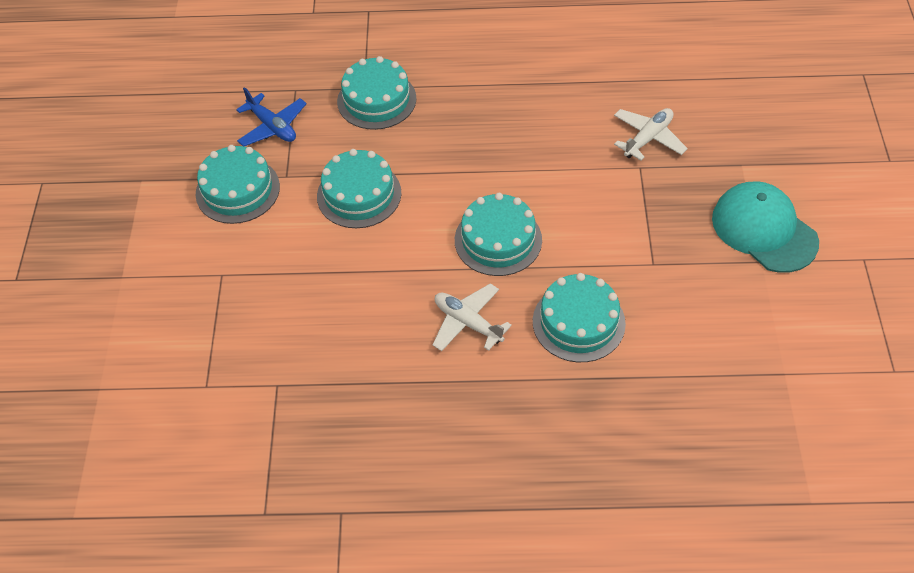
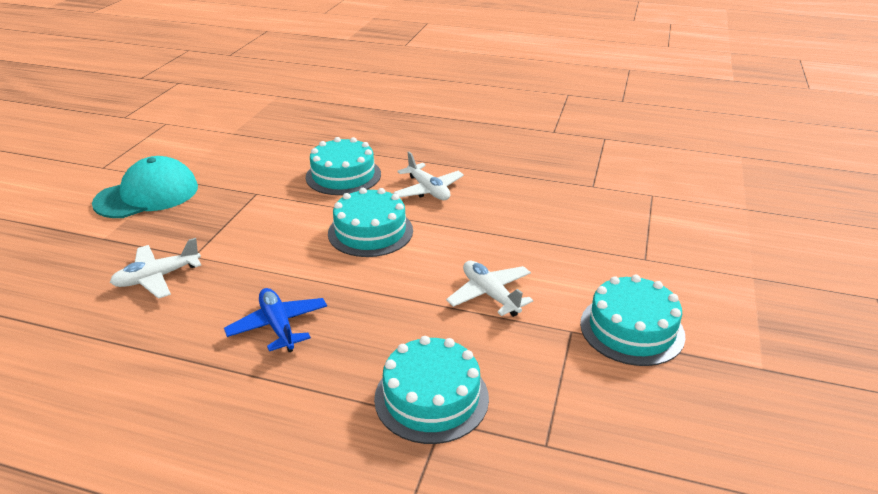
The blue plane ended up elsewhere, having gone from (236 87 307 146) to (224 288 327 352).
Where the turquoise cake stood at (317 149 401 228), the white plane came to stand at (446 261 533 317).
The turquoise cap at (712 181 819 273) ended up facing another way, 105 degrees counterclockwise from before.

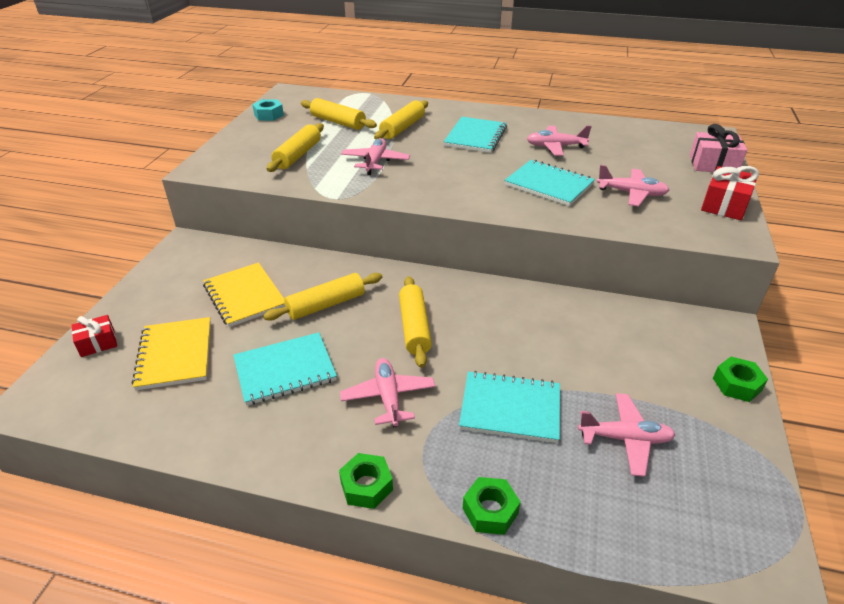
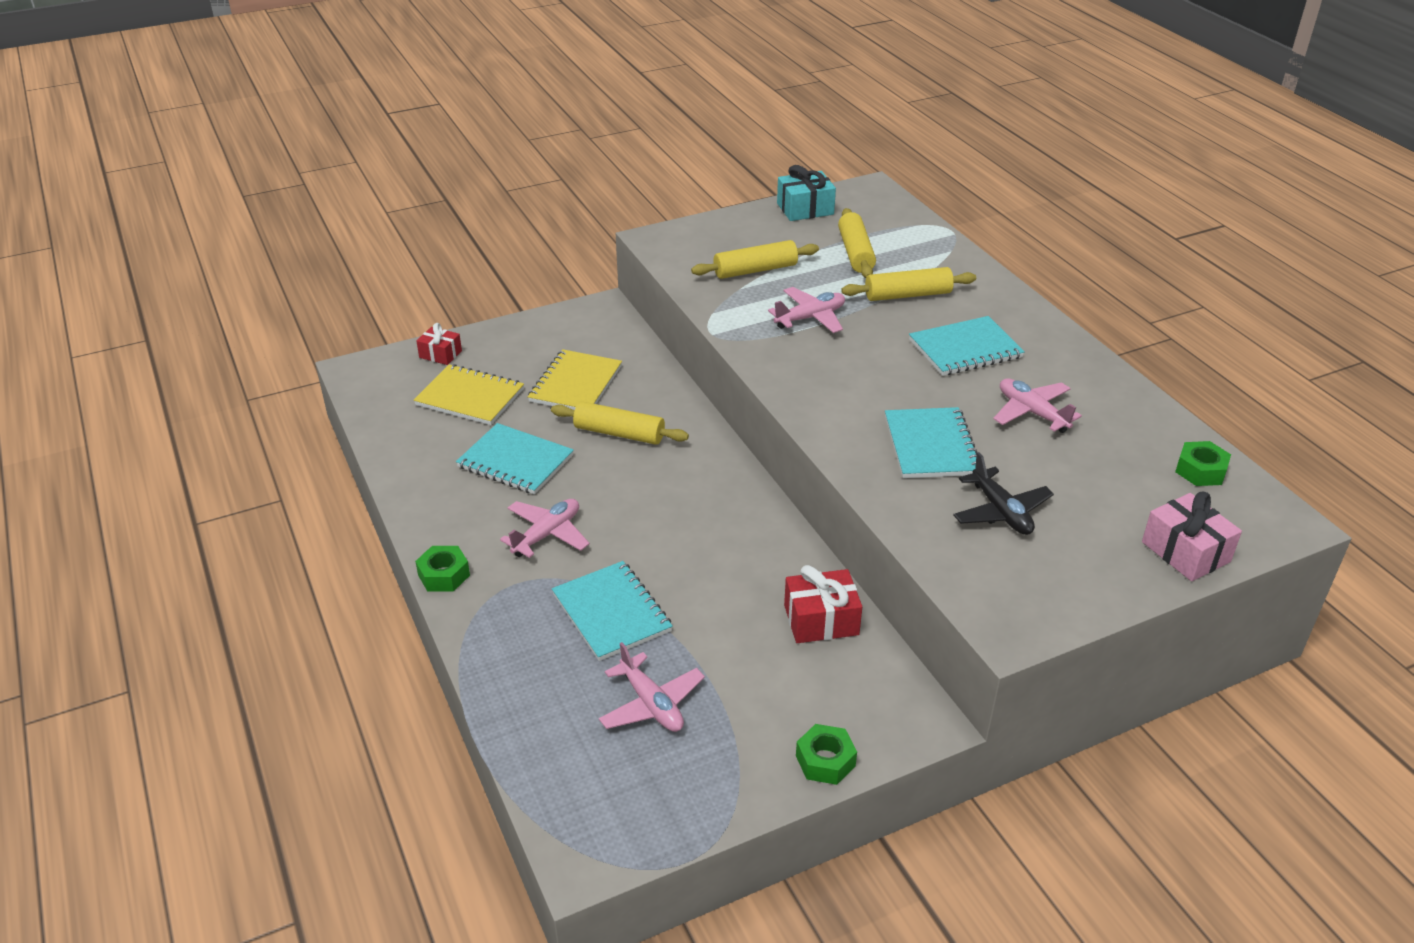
The yellow notebook at (132 317 211 390) ended up facing another way, 75 degrees clockwise from before.
Where the turquoise nut stood at (252 99 284 121), the turquoise gift came to stand at (777 165 836 221).
The second view lost the yellow rolling pin at (399 276 432 368).
The green nut ended up elsewhere, having gone from (463 477 521 535) to (1175 441 1231 486).
What was the pink plane at (597 165 669 206) turned into the black plane at (953 452 1054 535).
The red gift ended up elsewhere, having gone from (701 166 759 220) to (784 565 862 643).

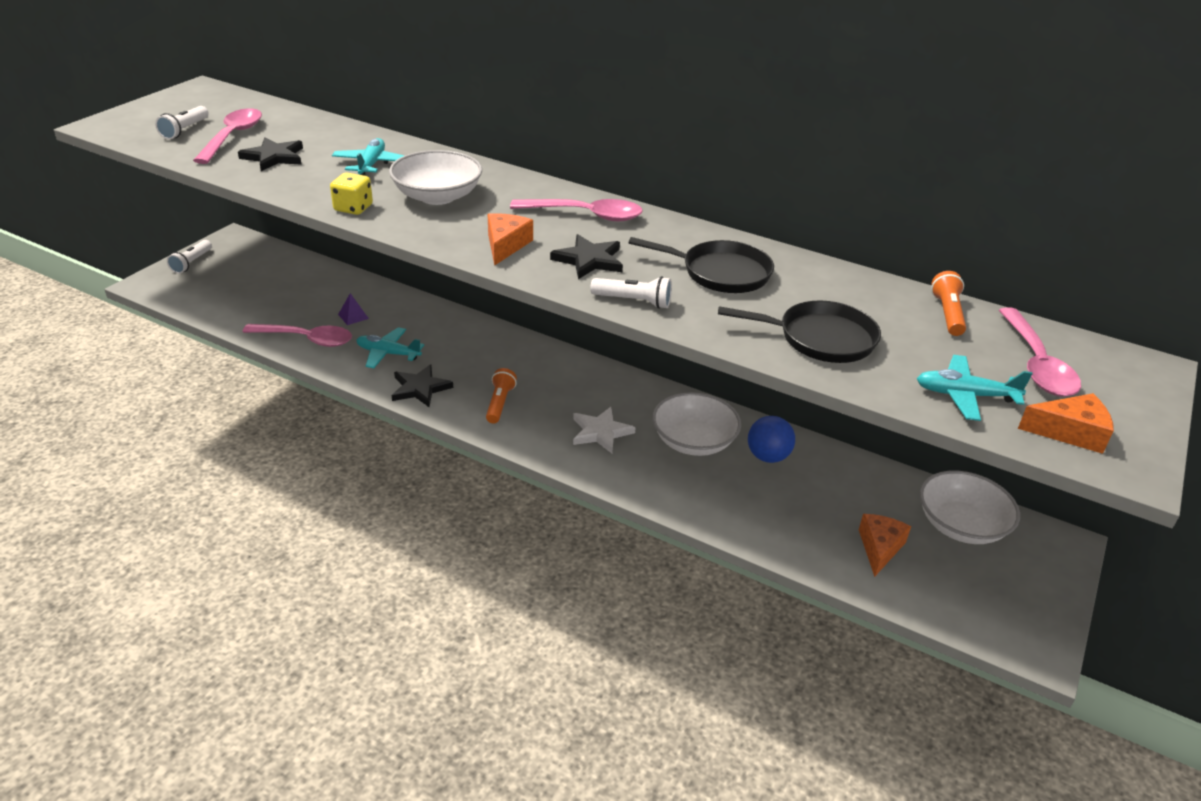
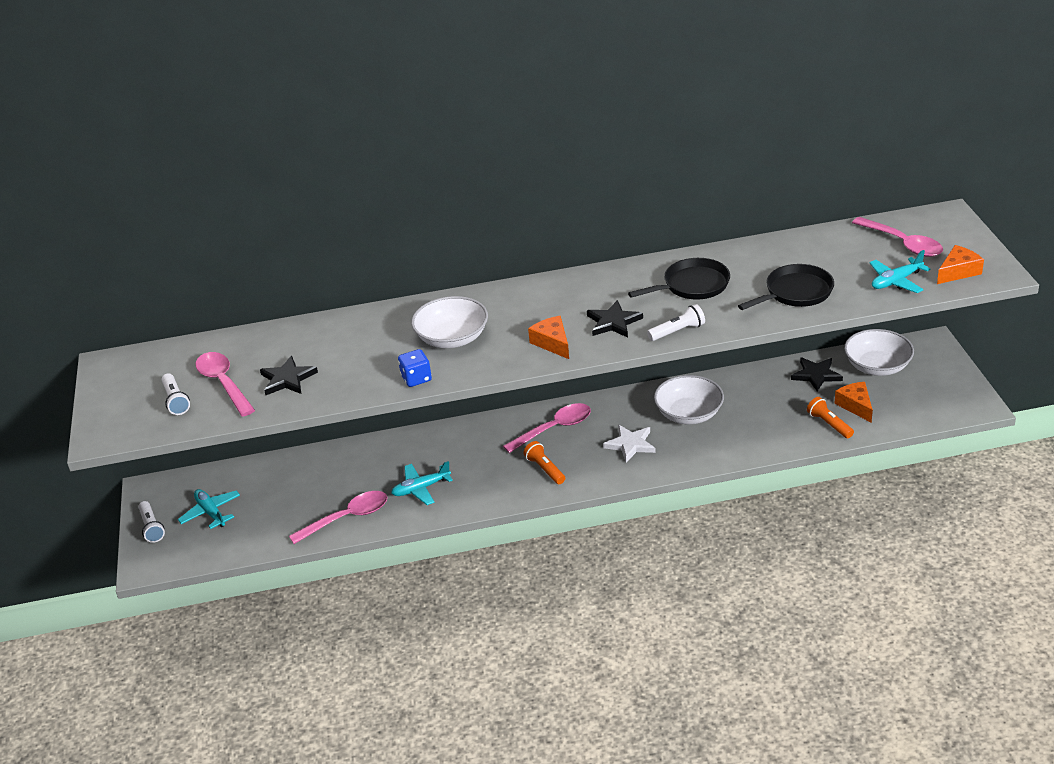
What was the yellow dice at (330 172 373 215) turned into the blue dice at (398 349 432 387).
The turquoise plane ended up elsewhere, having gone from (332 138 405 176) to (178 489 240 529).
The second view lost the purple pyramid at (338 293 369 325).
The black star ended up elsewhere, having gone from (391 364 453 407) to (791 358 843 391).
The pink spoon ended up elsewhere, having gone from (510 199 643 221) to (503 403 591 453).
The second view lost the blue ball at (748 416 795 463).
The orange flashlight ended up elsewhere, having gone from (931 271 966 336) to (807 397 854 438).

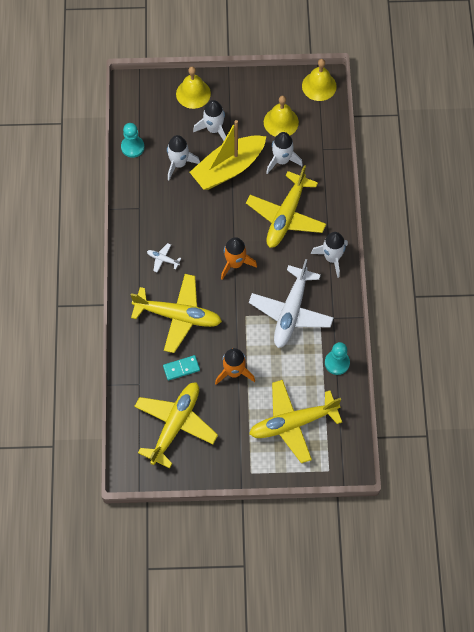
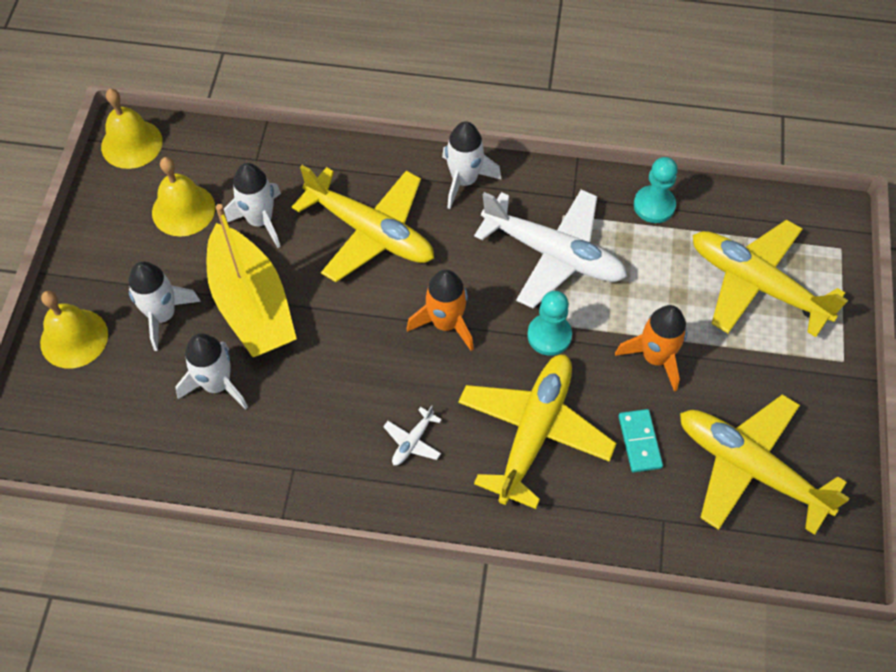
The turquoise pawn ended up elsewhere, having gone from (121 123 145 158) to (527 291 572 356).
The yellow plane at (249 380 342 463) ended up facing another way, 135 degrees clockwise from before.

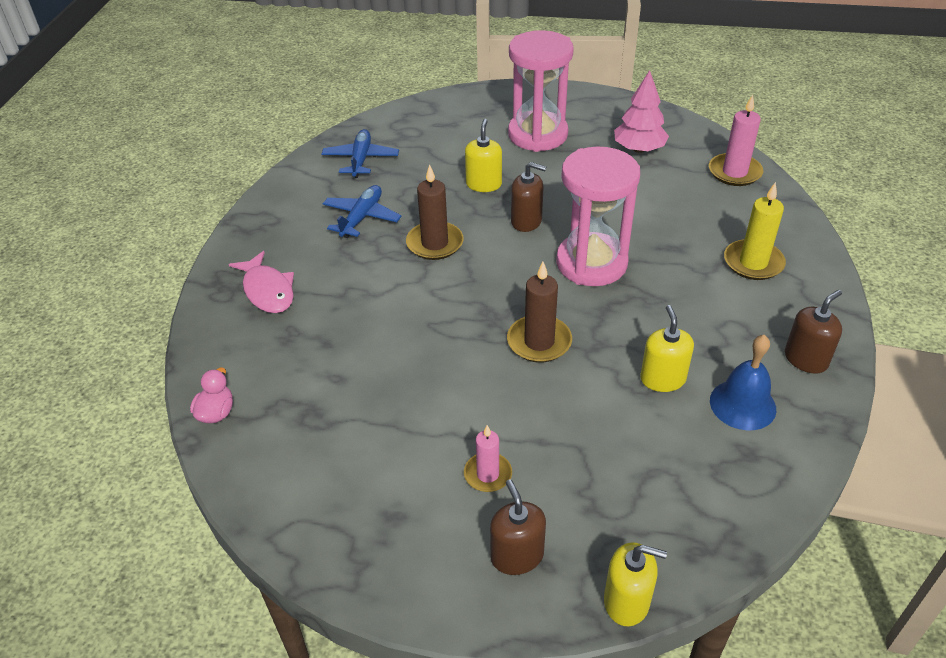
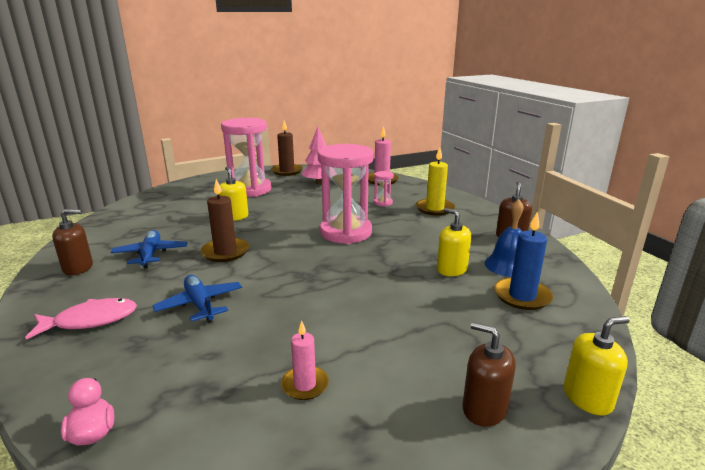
The pink fish at (229 251 294 313) ended up facing another way, 45 degrees counterclockwise from before.
The blue plane ended up elsewhere, having gone from (322 129 399 178) to (152 275 242 323).
The pink candle ended up elsewhere, having gone from (464 425 512 492) to (281 321 329 400).
The brown candle ended up elsewhere, having gone from (507 262 572 363) to (271 120 303 176).
The brown soap dispenser ended up elsewhere, having gone from (511 162 546 232) to (52 209 93 275).
The second view gained the pink hourglass at (374 171 394 206).
The second view gained the blue candle at (494 212 553 310).

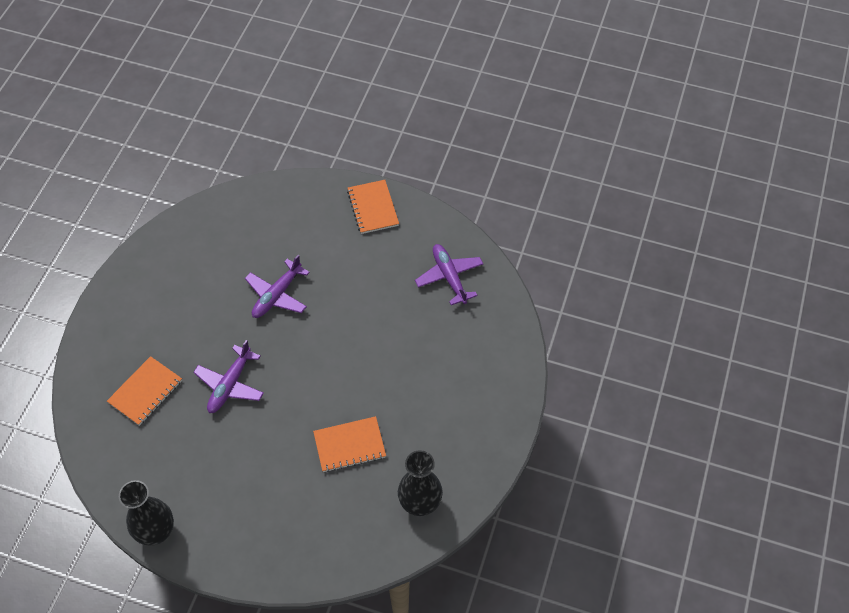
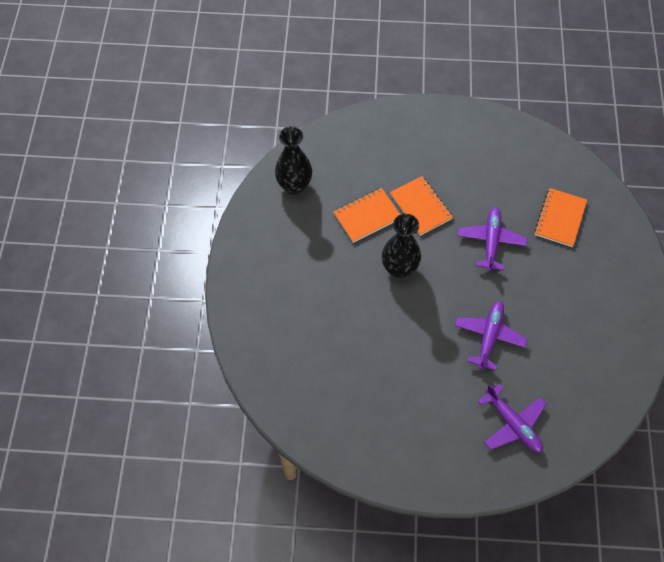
The black vase ended up elsewhere, having gone from (119 480 174 545) to (382 214 421 278).
The orange notebook ended up elsewhere, having gone from (347 180 399 234) to (390 176 453 236).
The purple plane ended up elsewhere, having gone from (415 244 483 305) to (478 384 546 453).

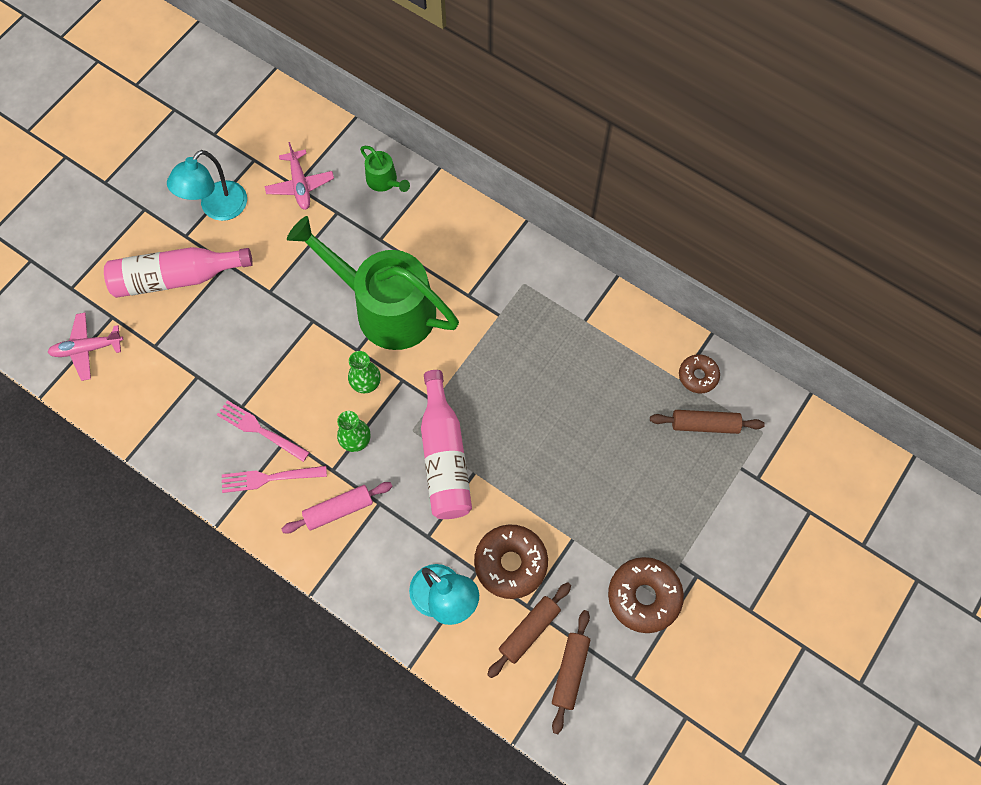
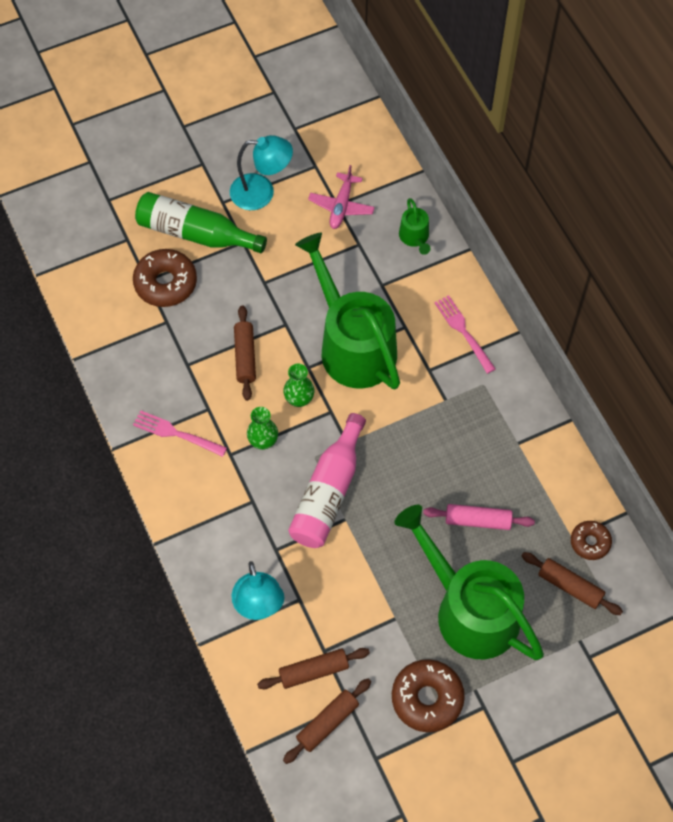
The second view lost the pink plane at (47 313 123 381).
What was the pink bottle at (104 247 253 298) turned into the green bottle at (135 192 267 253).
The turquoise lamp at (167 150 247 221) ended up facing another way, 150 degrees counterclockwise from before.
The pink fork ended up elsewhere, having gone from (217 400 310 462) to (434 295 496 374).
The pink rolling pin ended up elsewhere, having gone from (282 482 393 533) to (423 504 535 530).
The brown donut ended up elsewhere, having gone from (474 524 548 599) to (133 249 197 307).
The second view gained the brown rolling pin at (234 305 256 401).
The second view gained the green watering can at (394 505 544 660).

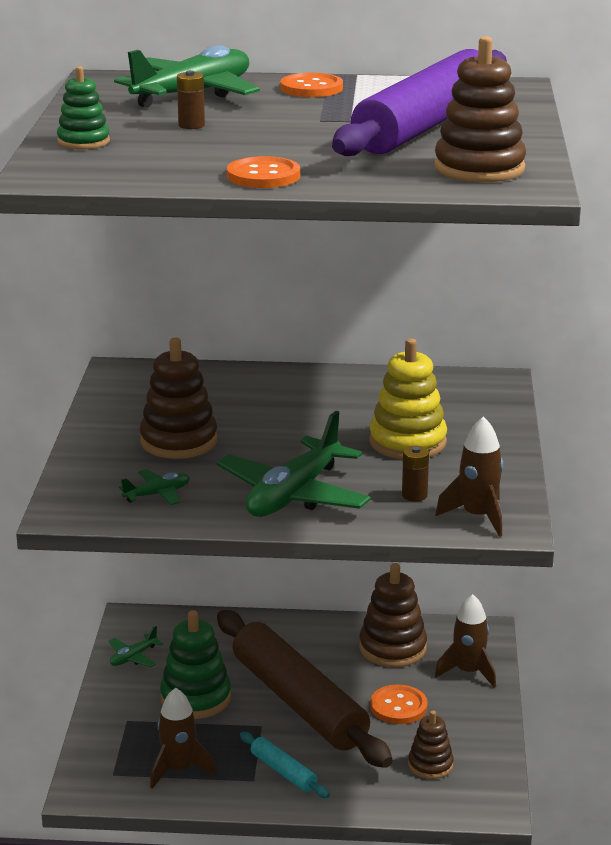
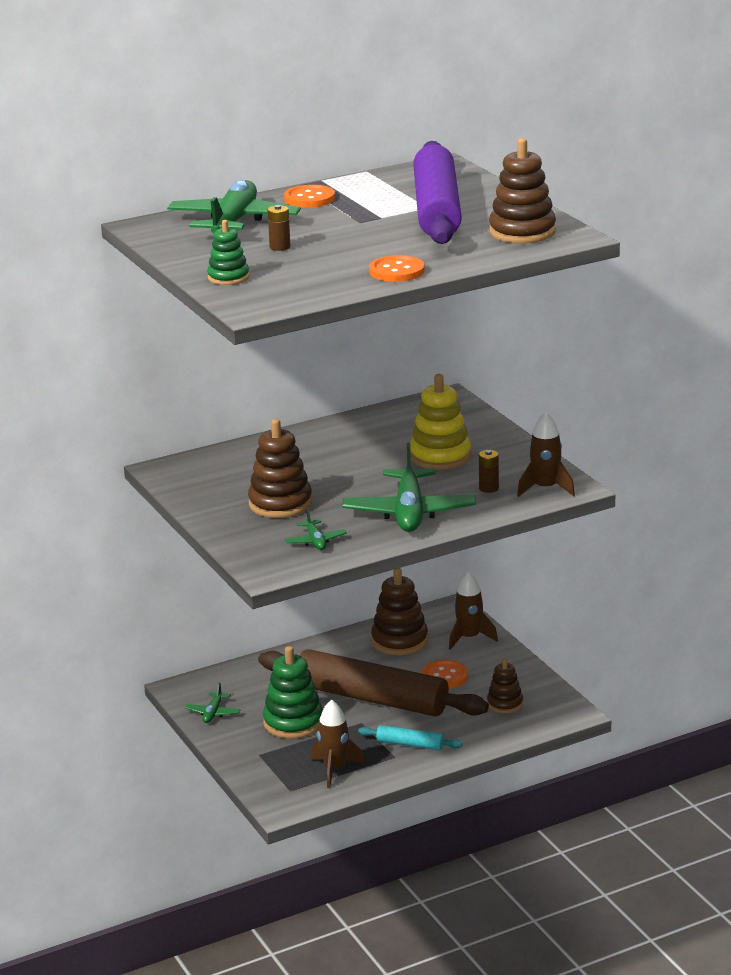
The green plane at (119 469 190 505) ended up facing another way, 135 degrees clockwise from before.

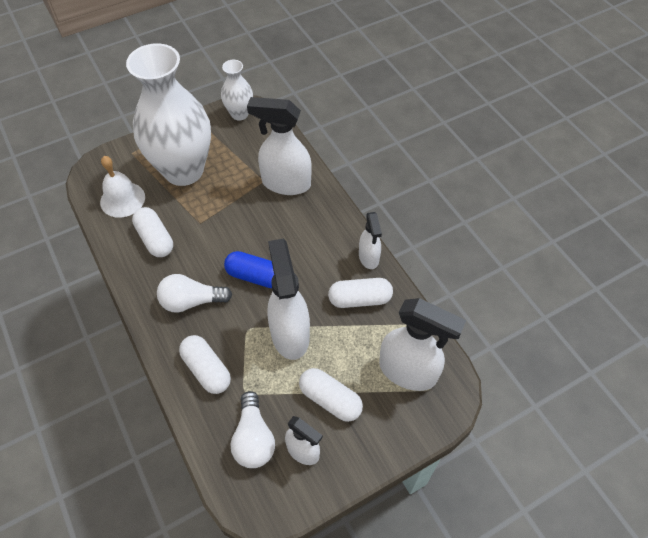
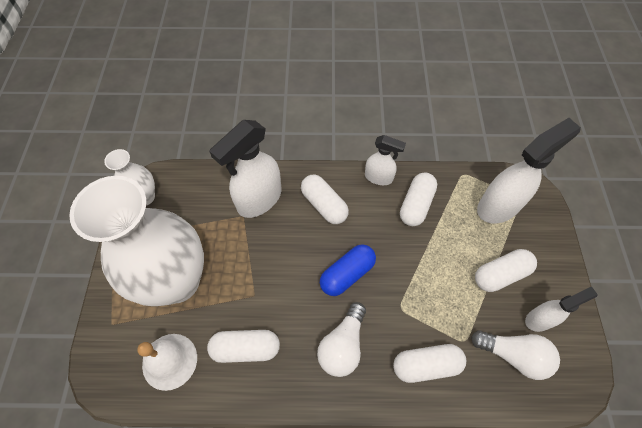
The second view lost the white spray bottle at (267 239 310 360).
The second view gained the white capsule at (301 175 349 224).

